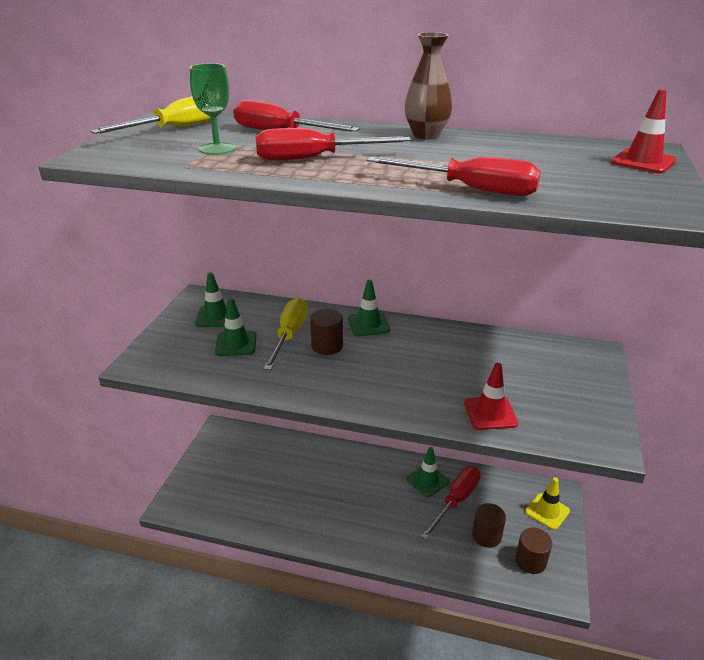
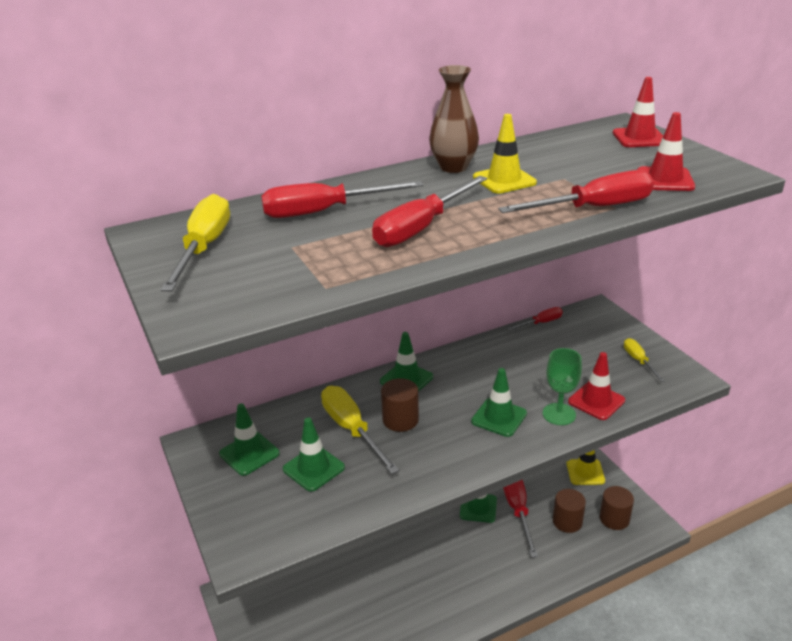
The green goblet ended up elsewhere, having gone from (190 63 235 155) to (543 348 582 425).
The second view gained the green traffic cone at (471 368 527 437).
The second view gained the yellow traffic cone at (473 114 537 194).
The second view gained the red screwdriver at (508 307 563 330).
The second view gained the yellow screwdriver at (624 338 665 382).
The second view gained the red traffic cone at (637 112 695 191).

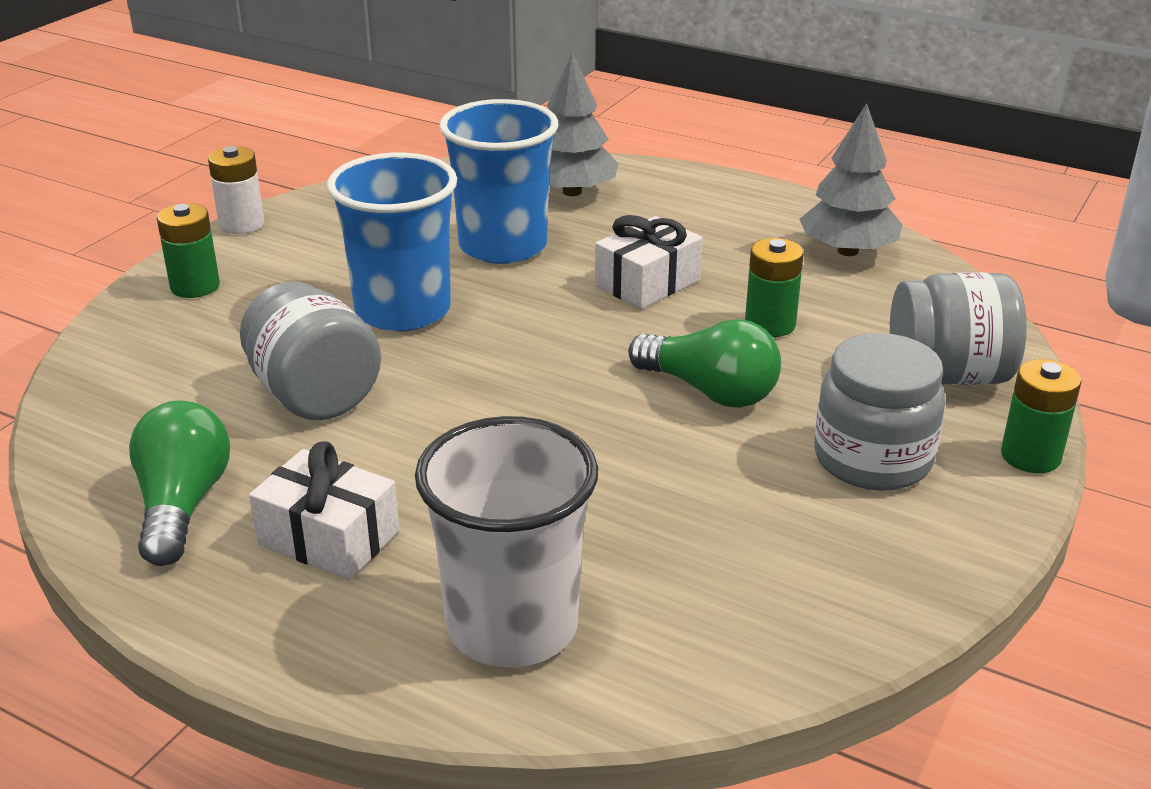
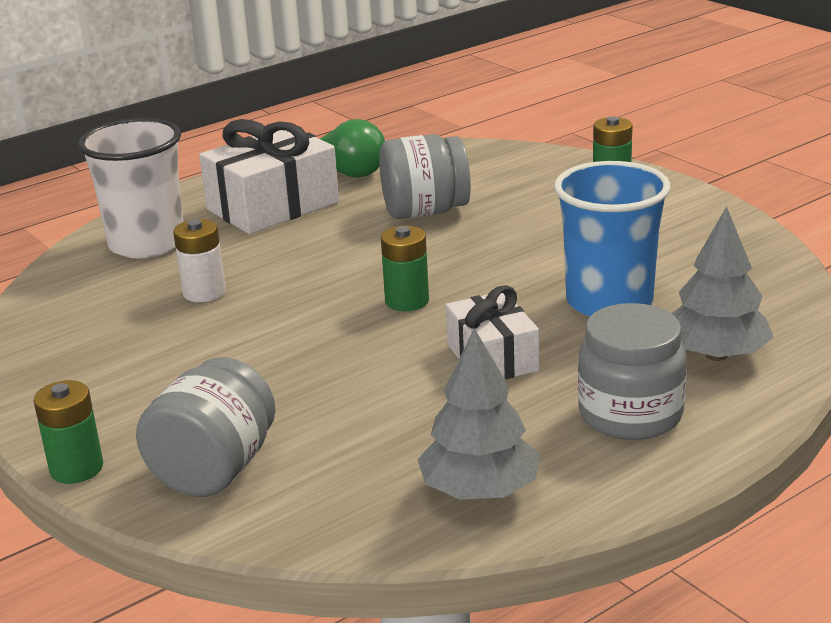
The white battery ended up elsewhere, having gone from (208 146 264 234) to (173 219 226 302).
The size of the white gift at (249 441 399 580) changed by a factor of 1.58.
The second view lost the blue cup at (327 153 457 331).
The second view lost the green light bulb at (628 319 781 408).
The green battery ended up elsewhere, having gone from (745 238 804 337) to (381 226 429 311).
The grey jar ended up elsewhere, having gone from (814 333 945 491) to (578 303 687 440).

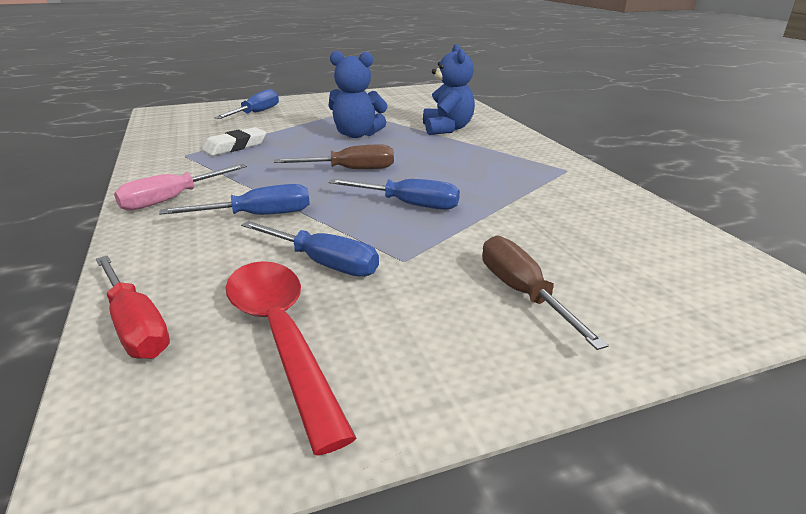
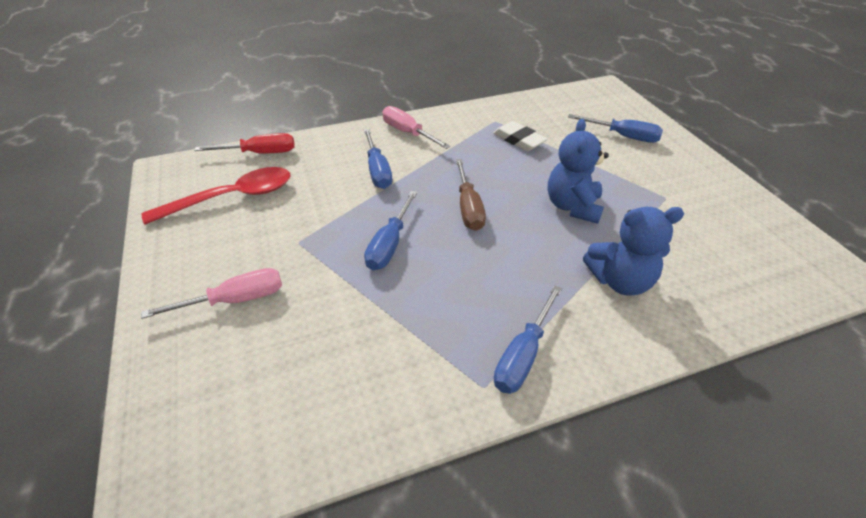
The red screwdriver at (96 255 170 359) ended up facing another way, 150 degrees counterclockwise from before.
The blue screwdriver ended up elsewhere, having gone from (241 221 379 277) to (494 285 562 394).
What was the brown screwdriver at (482 235 609 350) turned into the pink screwdriver at (141 268 282 319).

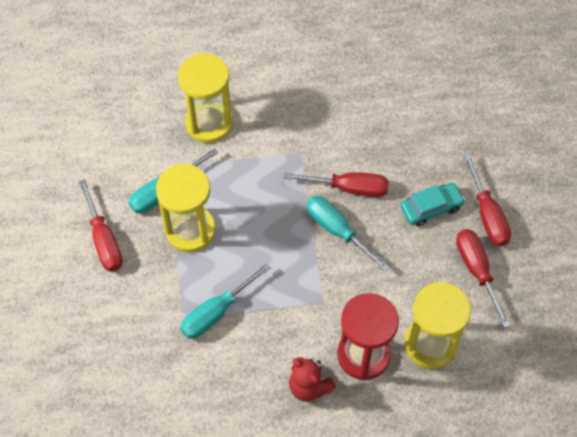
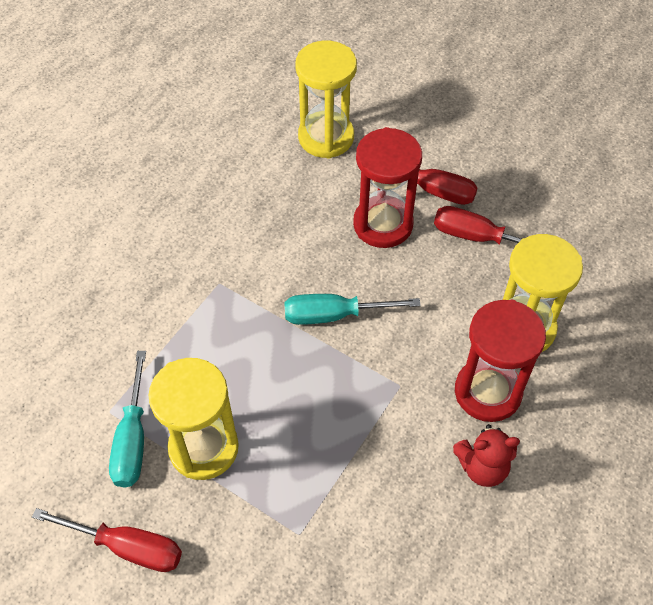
The yellow hourglass ended up elsewhere, having gone from (178 53 233 143) to (295 41 357 159).
The second view lost the turquoise screwdriver at (180 263 271 339).
The second view lost the red screwdriver at (284 172 389 197).
Where the turquoise car stood at (400 183 465 226), the red hourglass came to stand at (353 127 422 248).

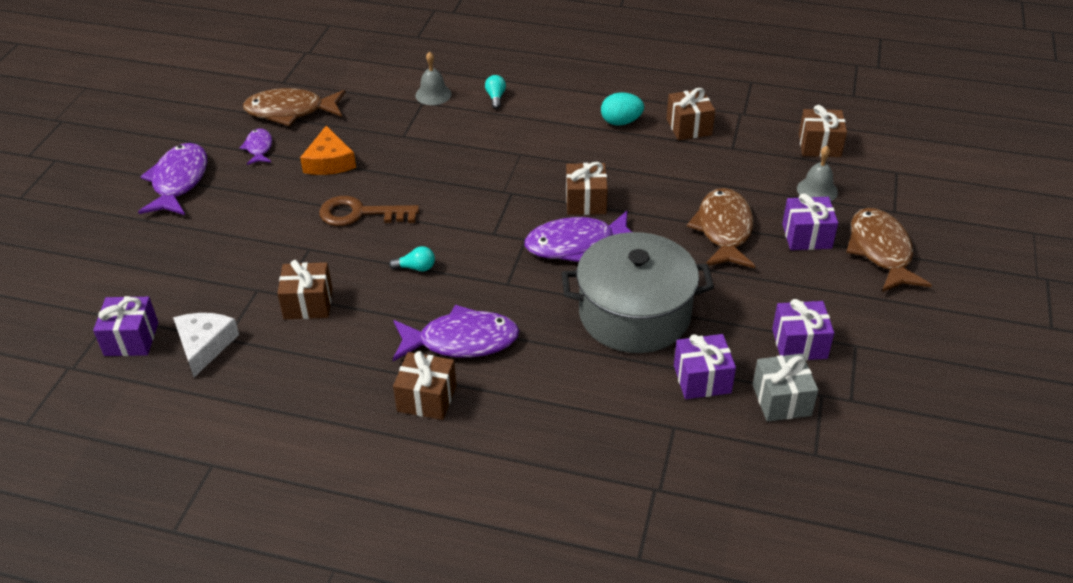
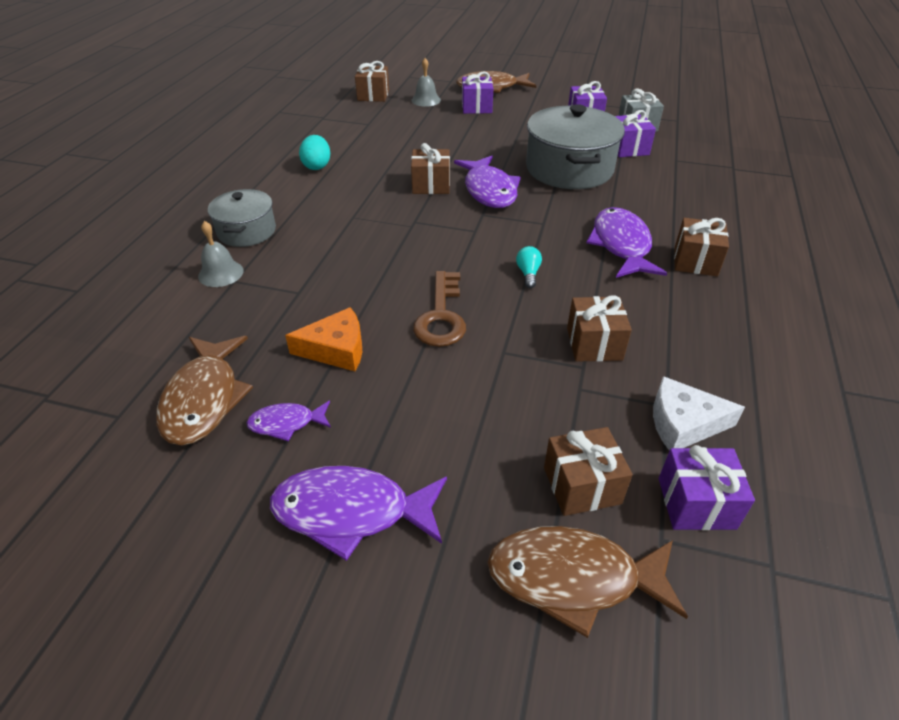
Where the turquoise light bulb stood at (485 75 506 109), the grey pot came to stand at (208 189 276 247).
The brown gift ended up elsewhere, having gone from (666 88 715 140) to (544 427 633 516).
The brown fish ended up elsewhere, having gone from (687 188 755 268) to (487 526 688 638).

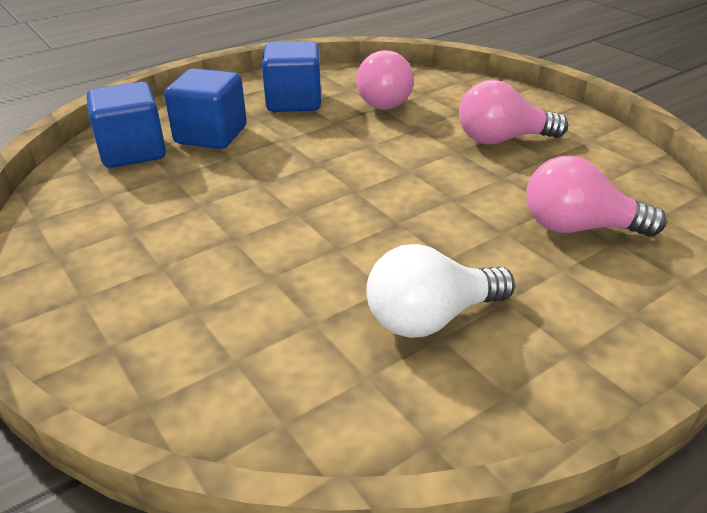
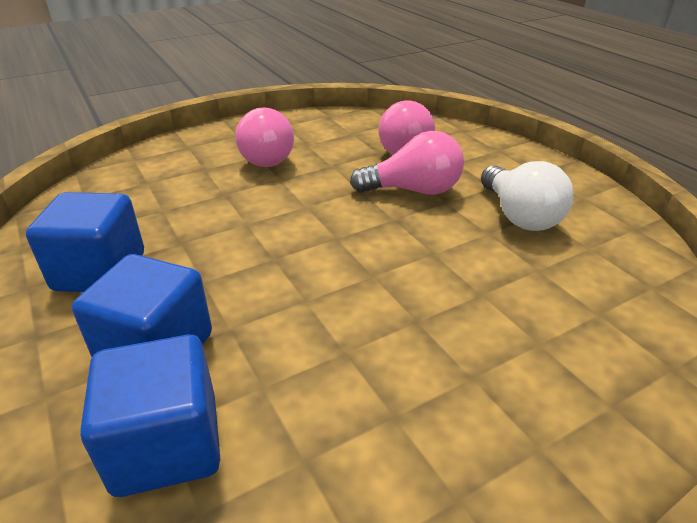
The pink light bulb ended up elsewhere, having gone from (356 50 414 110) to (350 131 464 194).

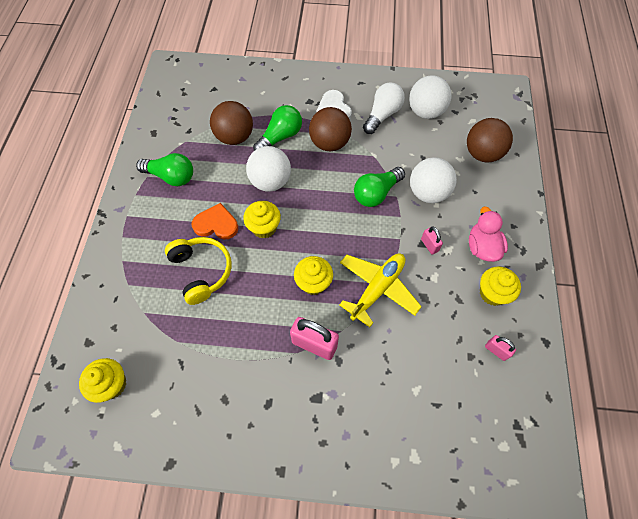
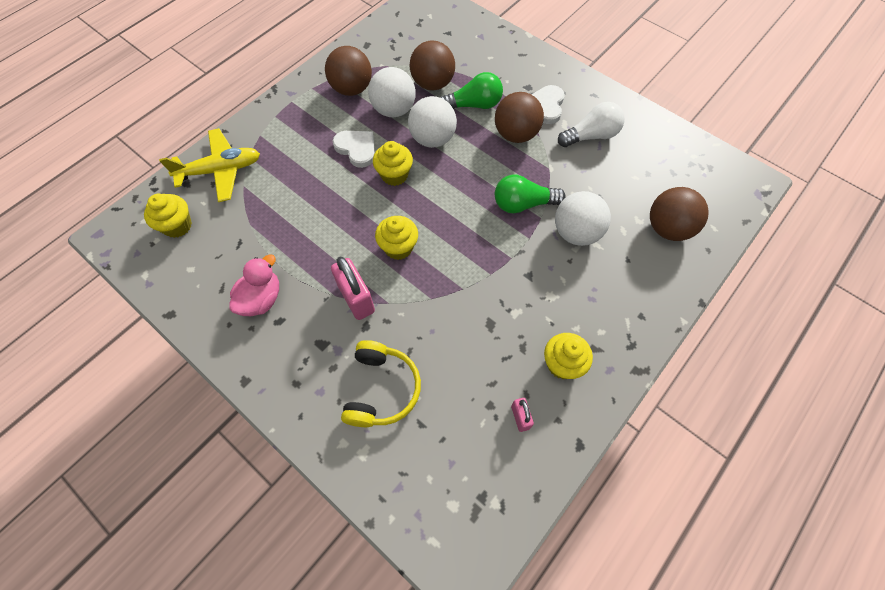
Where the green light bulb stood at (136 153 193 186), the brown ball came to stand at (325 46 372 96).
The yellow headphones ended up elsewhere, having gone from (165 237 231 305) to (341 340 421 427).
What was the orange heart at (192 203 238 239) turned into the white heart at (333 131 375 168).
The yellow plane ended up elsewhere, having gone from (339 253 422 327) to (159 128 260 202).
The white ball ended up elsewhere, having gone from (409 75 452 119) to (368 67 416 118).
The second view lost the pink padlock at (421 227 443 255).
The pink duck ended up elsewhere, having gone from (469 206 508 262) to (229 254 279 316).

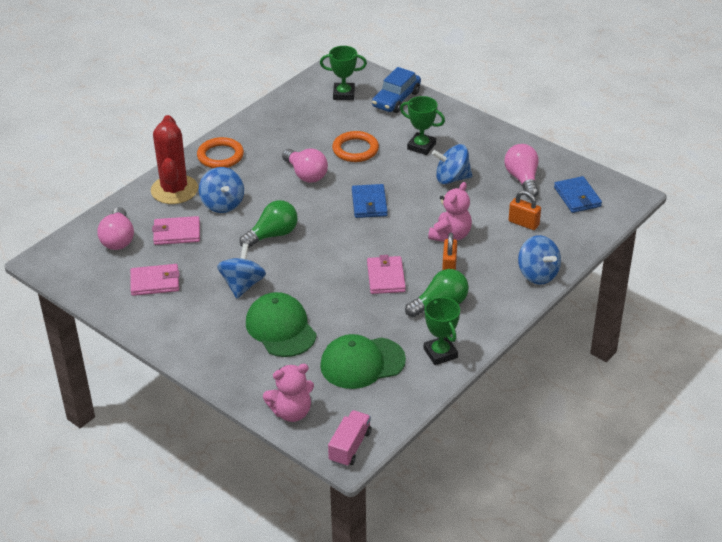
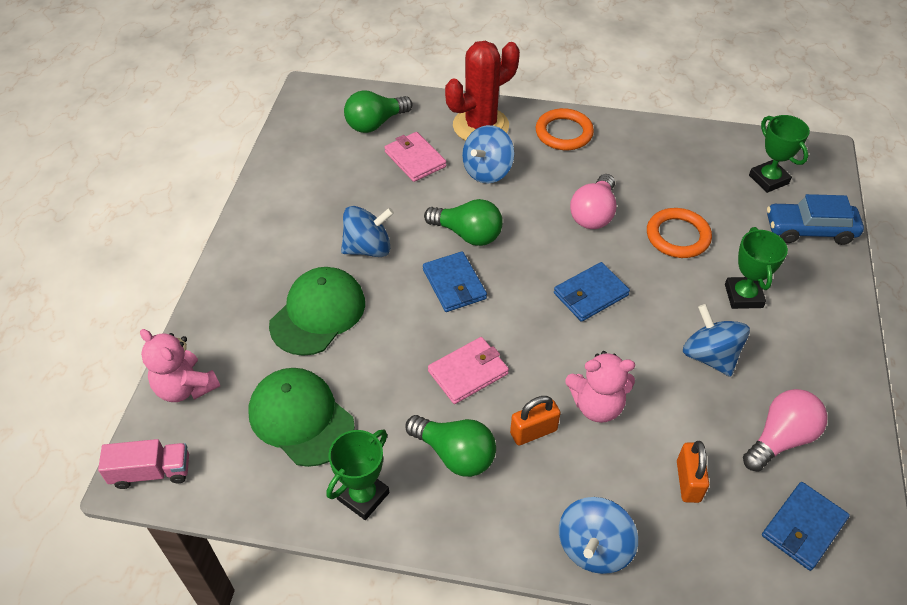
What was the pink light bulb at (97 207 134 250) turned into the green light bulb at (344 90 413 133).
The second view lost the pink wallet at (130 264 180 296).
The second view gained the blue wallet at (423 251 487 312).

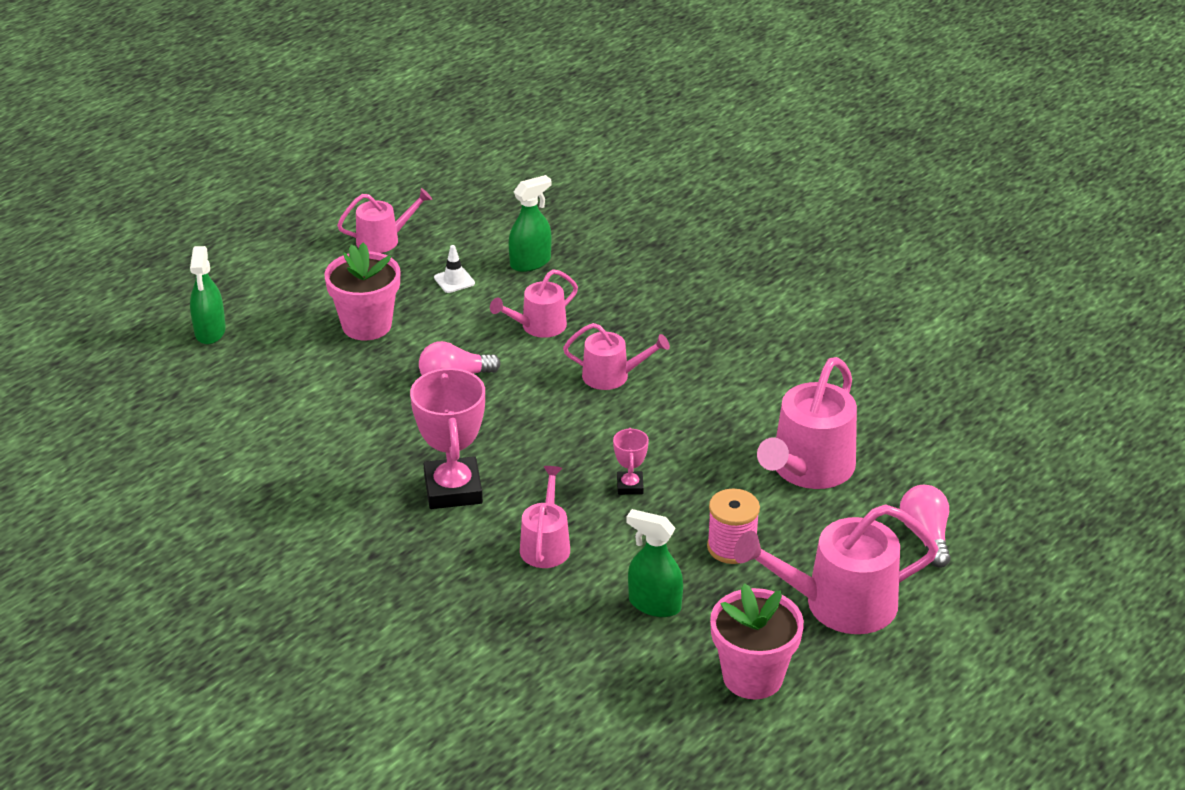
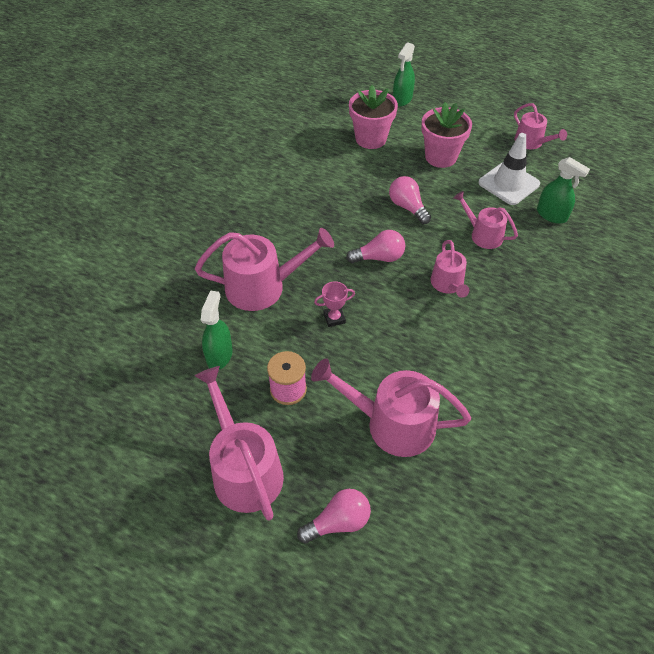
The green spray bottle at (190 246 226 344) ended up facing another way, 45 degrees counterclockwise from before.
The second view lost the pink trophy at (410 367 485 509).
The size of the white traffic cone at (434 245 475 293) changed by a factor of 2.07.
The size of the pink watering can at (520 466 570 568) changed by a factor of 1.72.
The pink flower pot ended up elsewhere, having gone from (710 583 804 699) to (349 85 398 149).
The second view gained the pink light bulb at (346 230 405 263).

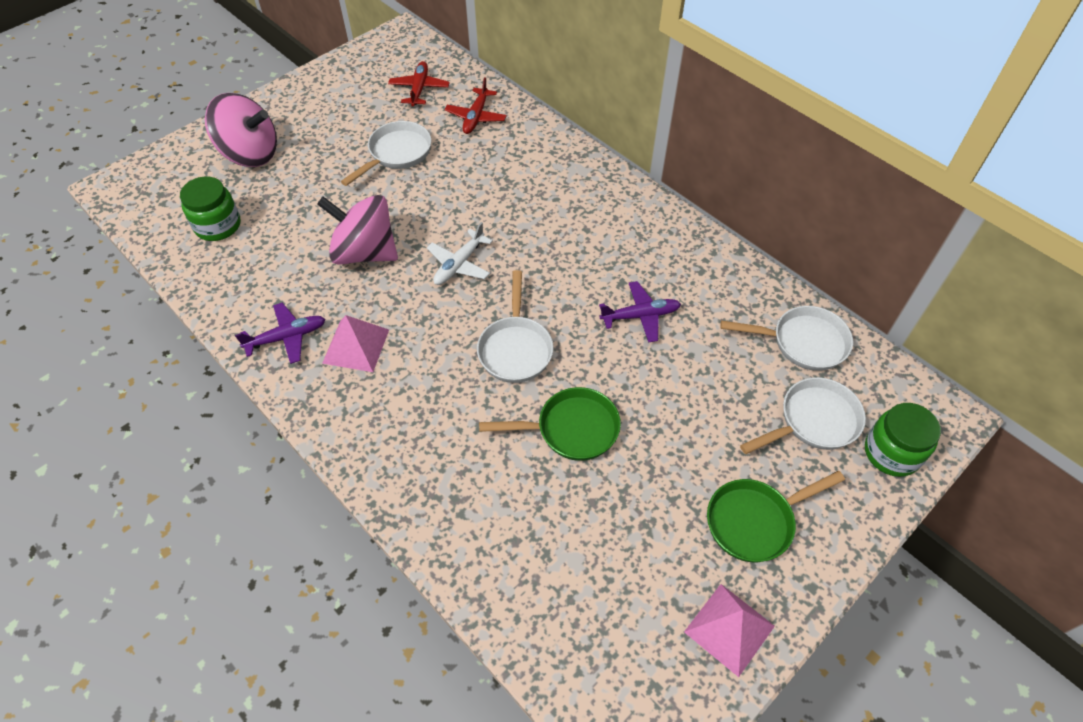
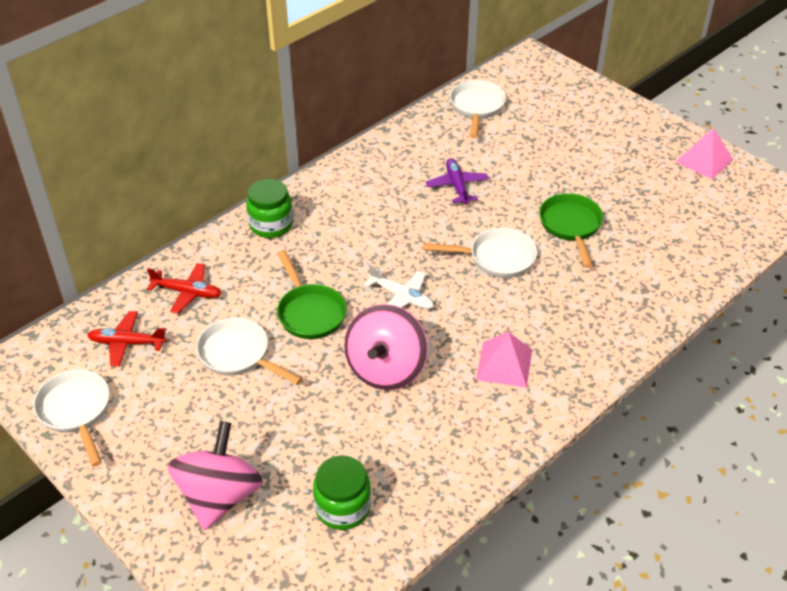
The second view lost the purple plane at (235 303 325 364).
The green pan ended up elsewhere, having gone from (707 471 845 562) to (277 250 347 339).
The white pan ended up elsewhere, having gone from (740 377 866 454) to (33 370 110 467).
The green jar ended up elsewhere, having gone from (865 403 941 477) to (246 179 293 238).

